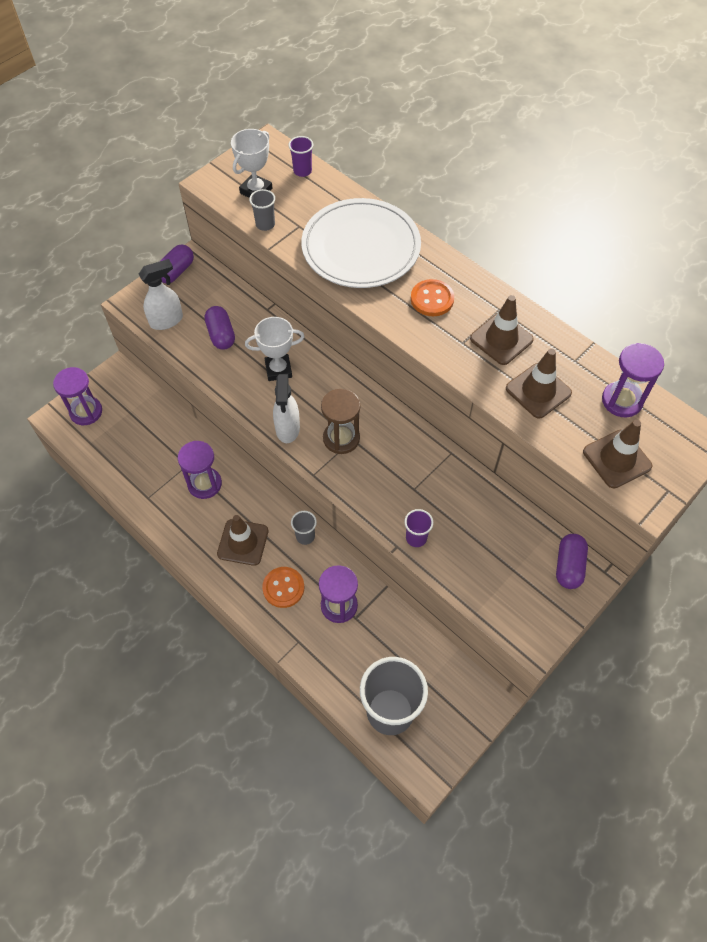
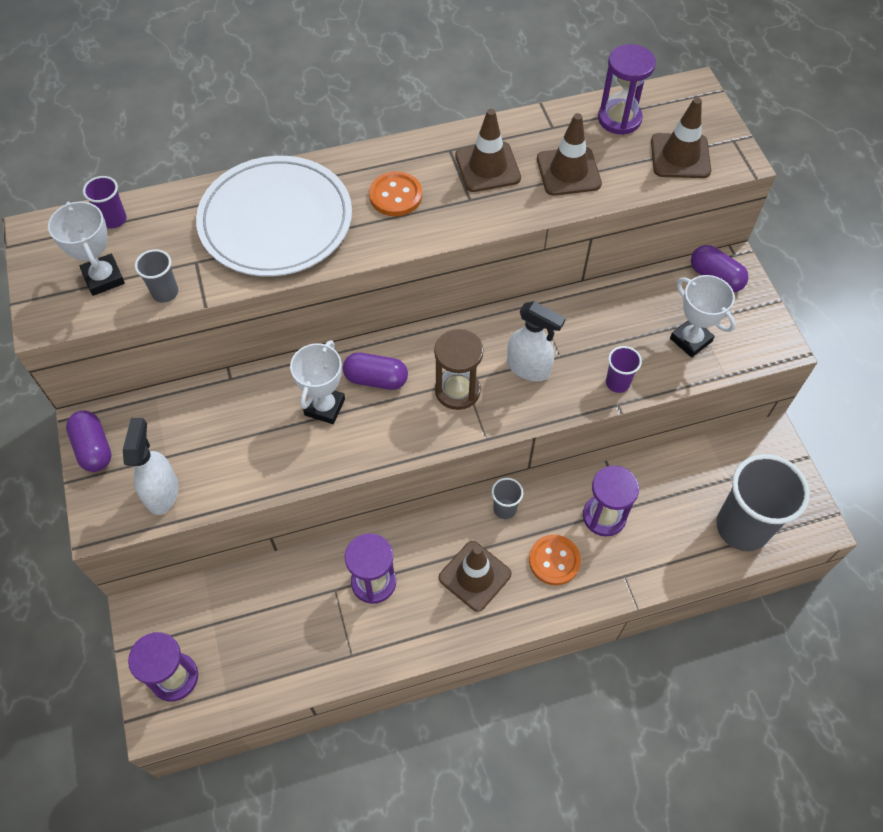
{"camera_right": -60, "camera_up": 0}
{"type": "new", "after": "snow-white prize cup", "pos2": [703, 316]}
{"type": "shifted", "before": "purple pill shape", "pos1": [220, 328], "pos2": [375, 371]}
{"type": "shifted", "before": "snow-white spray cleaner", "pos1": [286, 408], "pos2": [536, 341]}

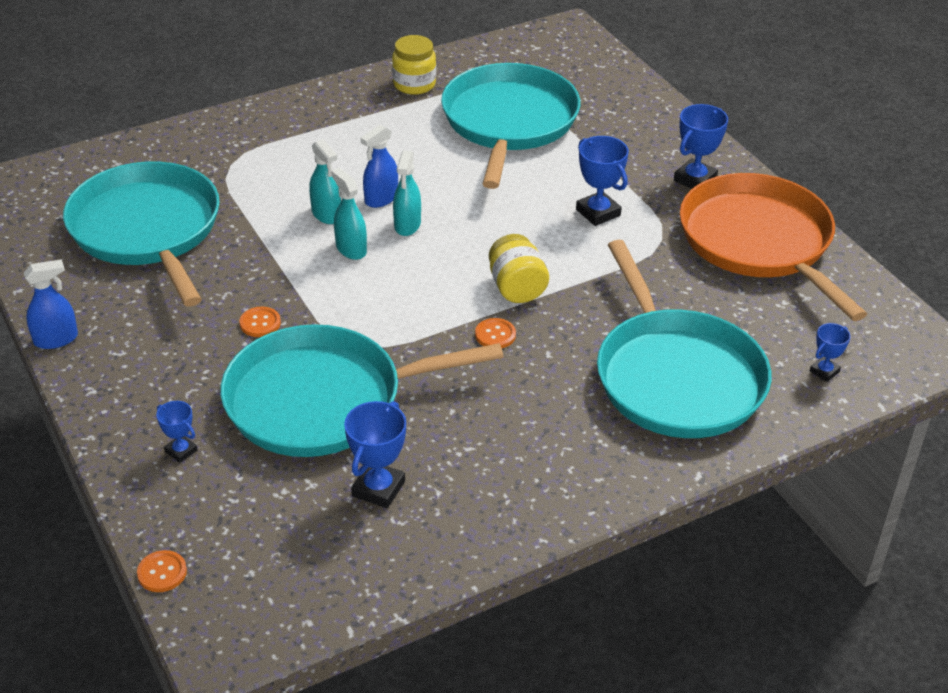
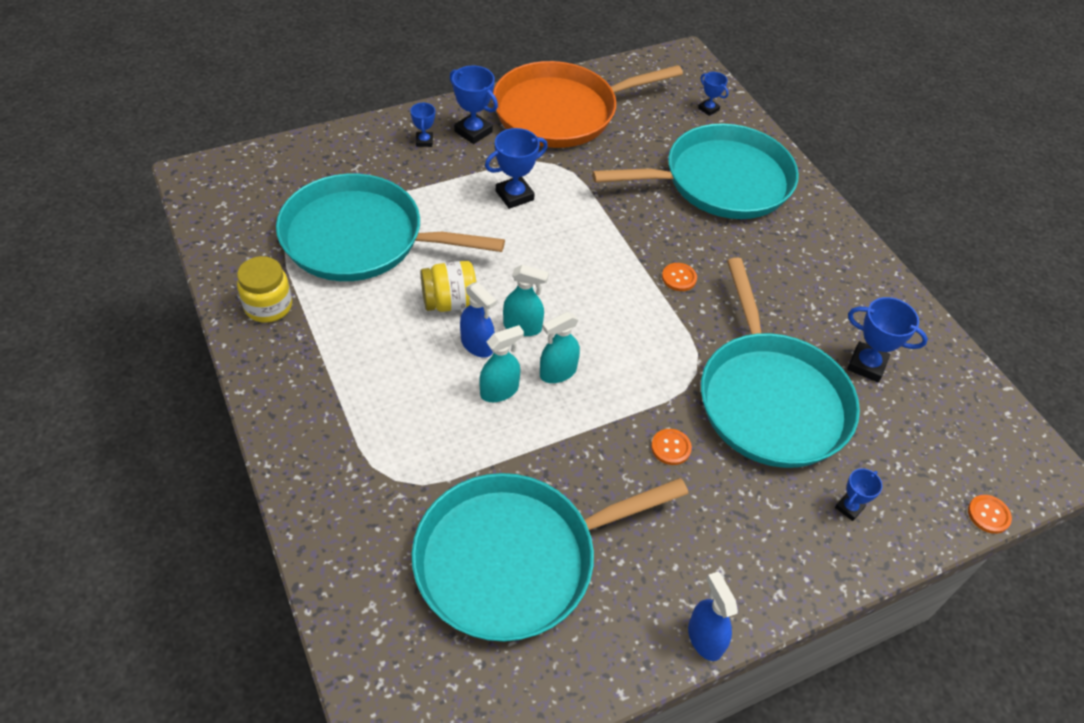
{"camera_right": -90, "camera_up": 10}
{"type": "new", "after": "blue prize cup", "pos2": [422, 124]}
{"type": "shifted", "before": "golden jam jar", "pos1": [519, 268], "pos2": [448, 286]}

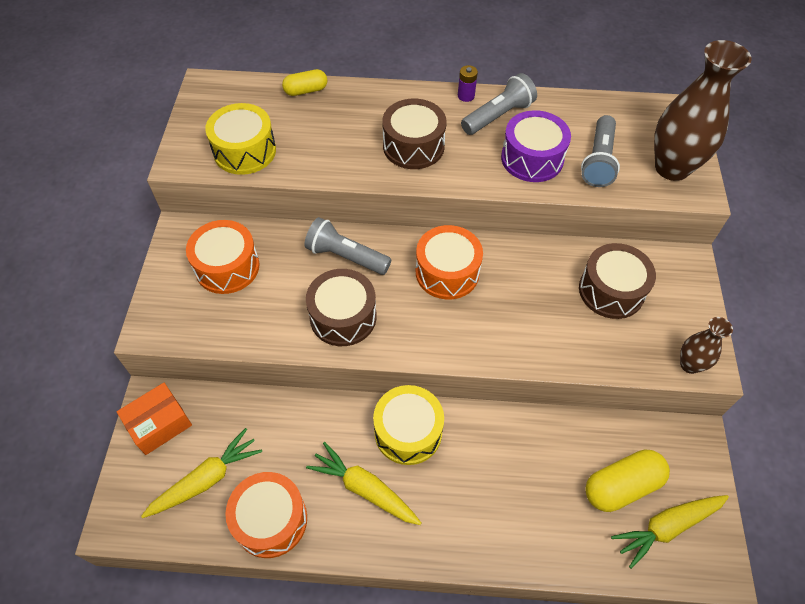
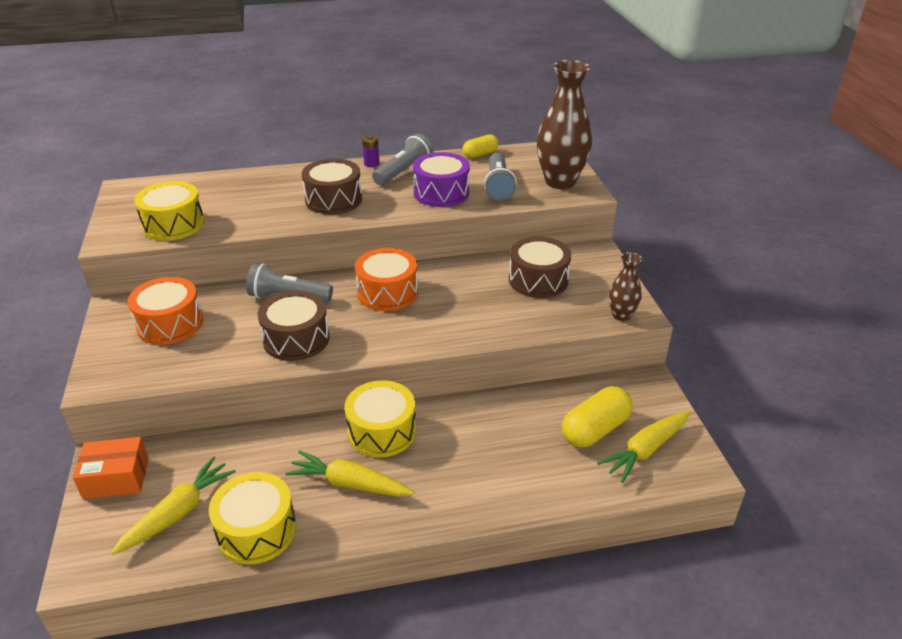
{"camera_right": -15, "camera_up": -20}
{"type": "shifted", "before": "golden pill shape", "pos1": [305, 82], "pos2": [480, 146]}
{"type": "repainted", "before": "orange-coloured snare drum", "after": "golden snare drum", "pos1": [266, 515], "pos2": [252, 518]}
{"type": "rotated", "before": "orange-coloured parcel", "pos1": [154, 419], "pos2": [110, 468], "turn": 45}

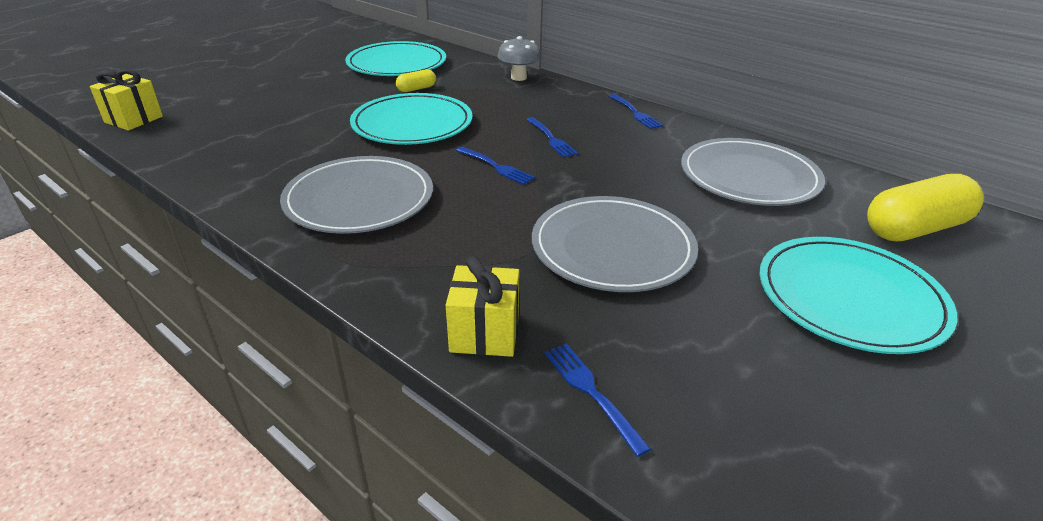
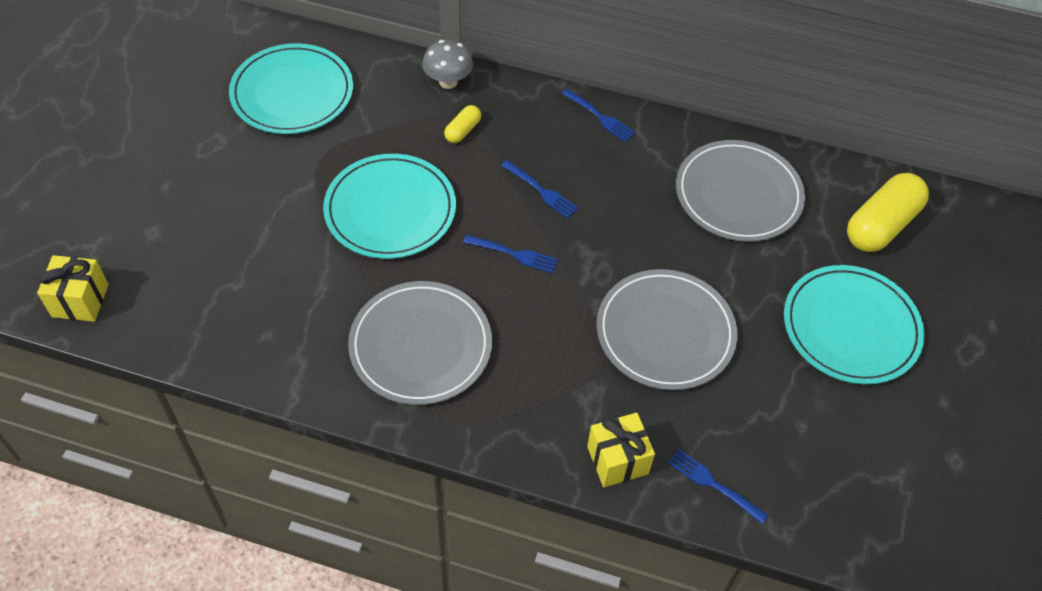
{"camera_right": -25, "camera_up": 20}
{"type": "shifted", "before": "golden pill shape", "pos1": [416, 80], "pos2": [462, 124]}

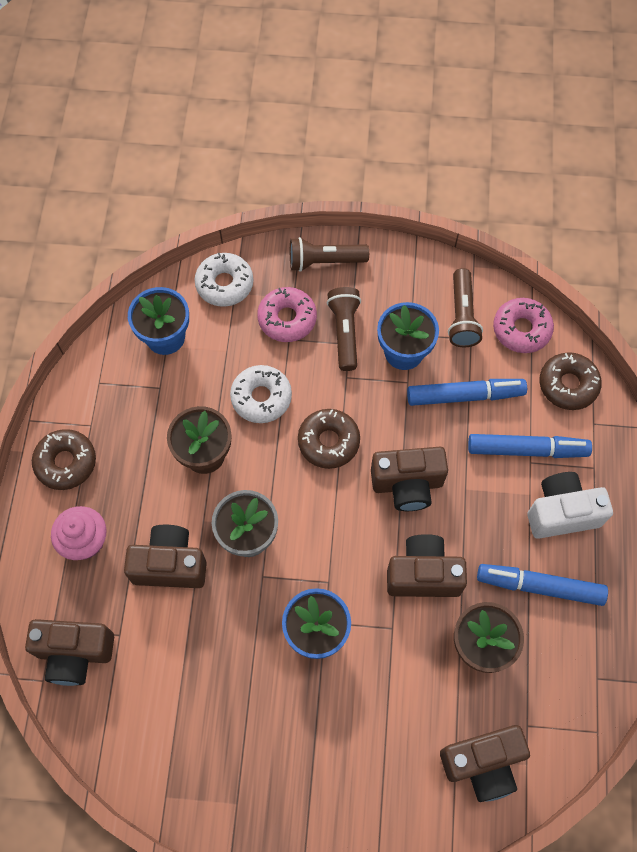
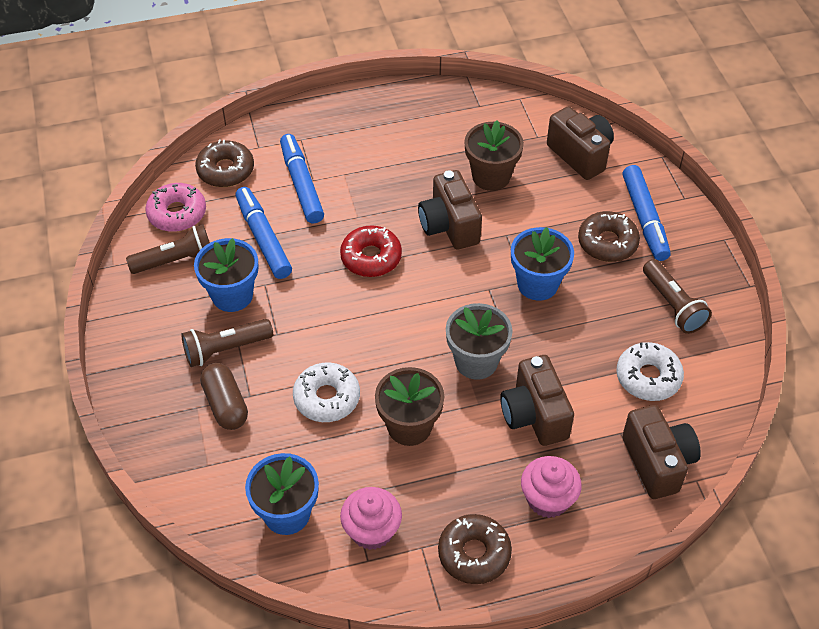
{"camera_right": -110, "camera_up": -15}
{"type": "gone", "before": "snow-white photo camera", "pos1": [570, 505]}
{"type": "new", "after": "pink muffin", "pos2": [371, 518]}
{"type": "shifted", "before": "snow-white glazed donut", "pos1": [224, 280], "pos2": [650, 371]}
{"type": "shifted", "before": "russet pocket torch", "pos1": [329, 254], "pos2": [677, 296]}
{"type": "shifted", "before": "russet glazed donut", "pos1": [329, 439], "pos2": [609, 236]}
{"type": "shifted", "before": "blue marker", "pos1": [542, 585], "pos2": [647, 213]}
{"type": "swapped", "before": "pink glazed donut", "after": "russet pill shape", "pos1": [287, 314], "pos2": [224, 396]}
{"type": "swapped", "before": "russet photo camera", "after": "crimson glazed donut", "pos1": [409, 479], "pos2": [371, 251]}

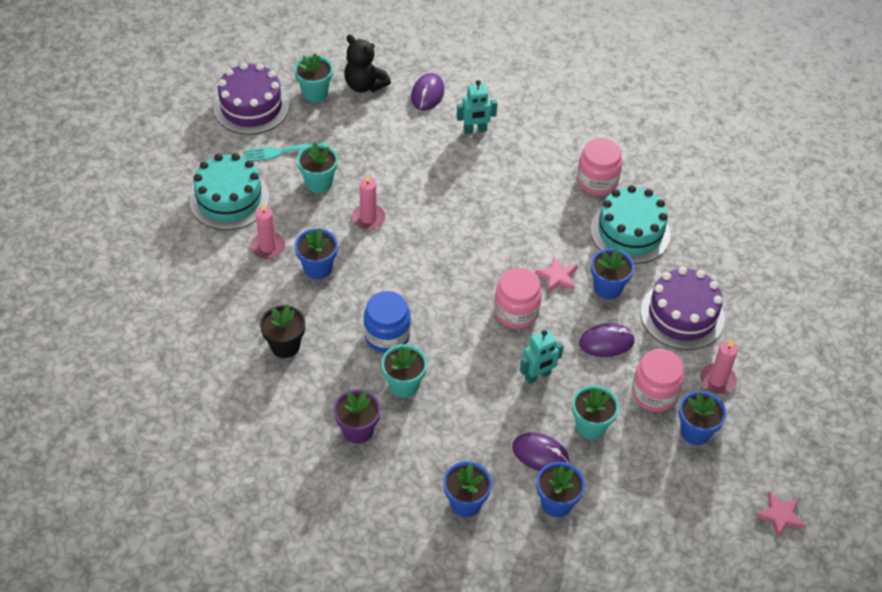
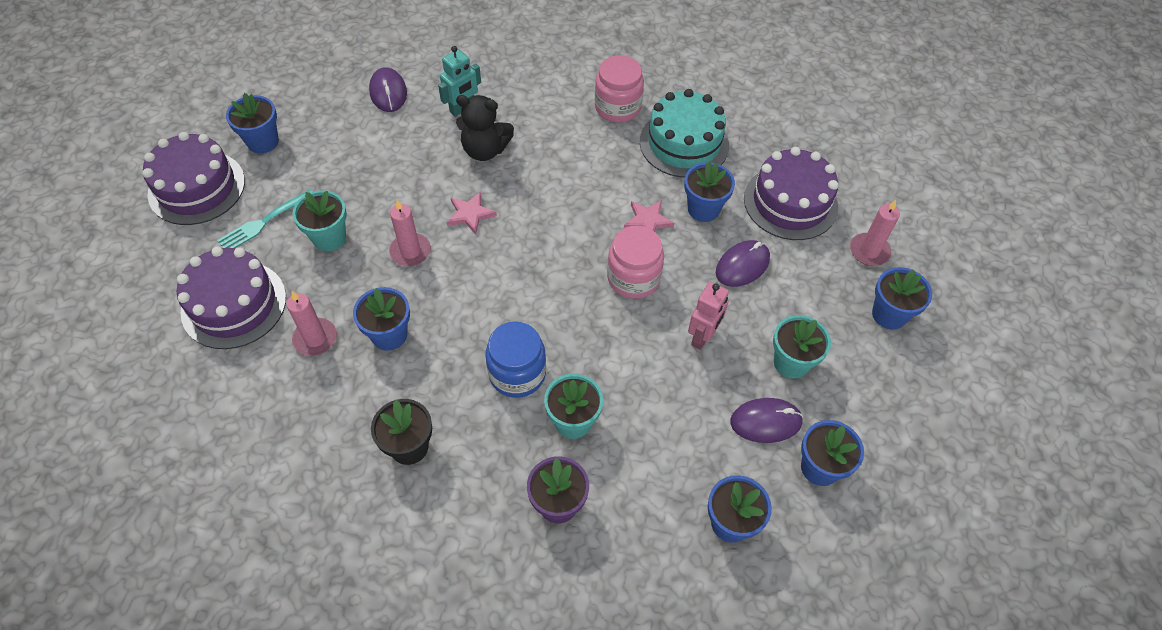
{"camera_right": -30, "camera_up": 5}
{"type": "gone", "before": "pink jam jar", "pos1": [658, 380]}
{"type": "shifted", "before": "ebony teddy bear", "pos1": [367, 64], "pos2": [485, 128]}
{"type": "shifted", "before": "pink star shape", "pos1": [780, 515], "pos2": [472, 213]}
{"type": "repainted", "before": "turquoise layer cake", "after": "purple layer cake", "pos1": [229, 191], "pos2": [231, 297]}
{"type": "repainted", "before": "turquoise plant pot", "after": "blue plant pot", "pos1": [313, 77], "pos2": [252, 123]}
{"type": "repainted", "before": "turquoise robot", "after": "pink robot", "pos1": [542, 357], "pos2": [708, 316]}

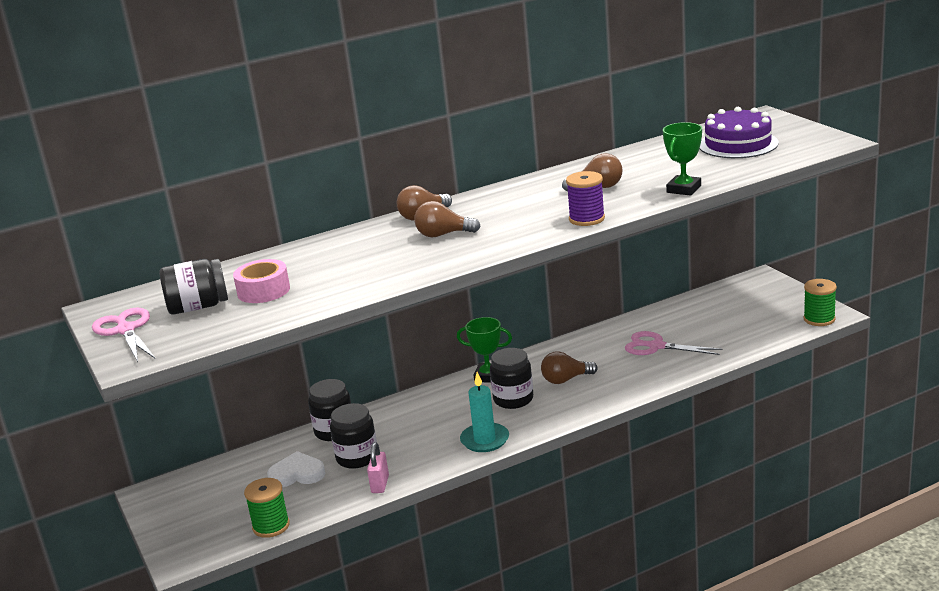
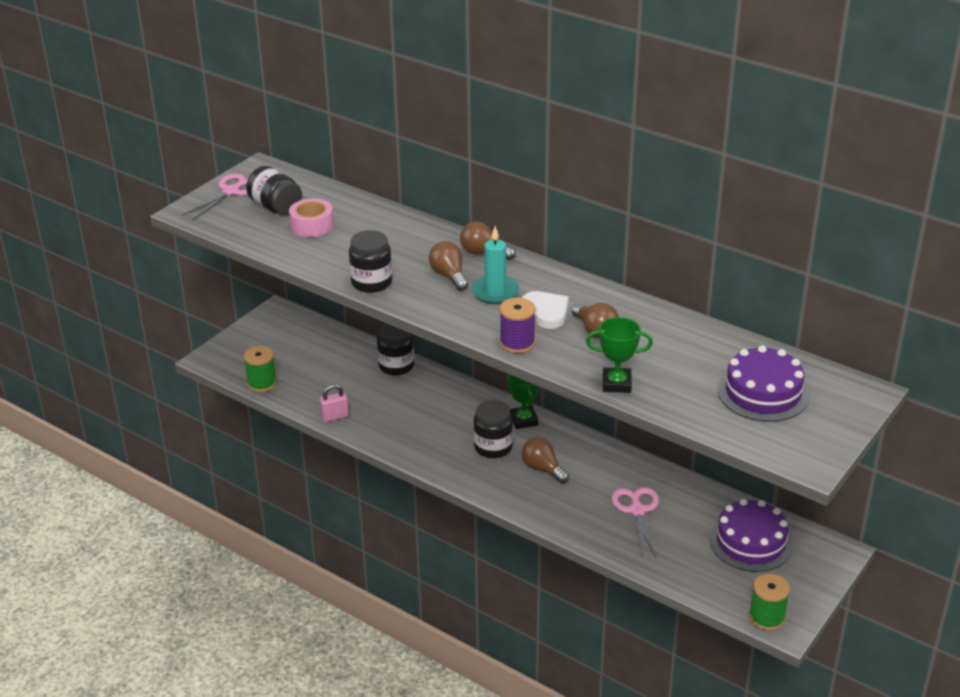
{"camera_right": 60, "camera_up": 10}
{"type": "new", "after": "purple layer cake", "pos2": [751, 535]}
{"type": "shifted", "before": "snow-white heart", "pos1": [296, 469], "pos2": [545, 310]}
{"type": "shifted", "before": "ebony jam jar", "pos1": [353, 436], "pos2": [370, 261]}
{"type": "shifted", "before": "turquoise candle", "pos1": [484, 412], "pos2": [495, 265]}

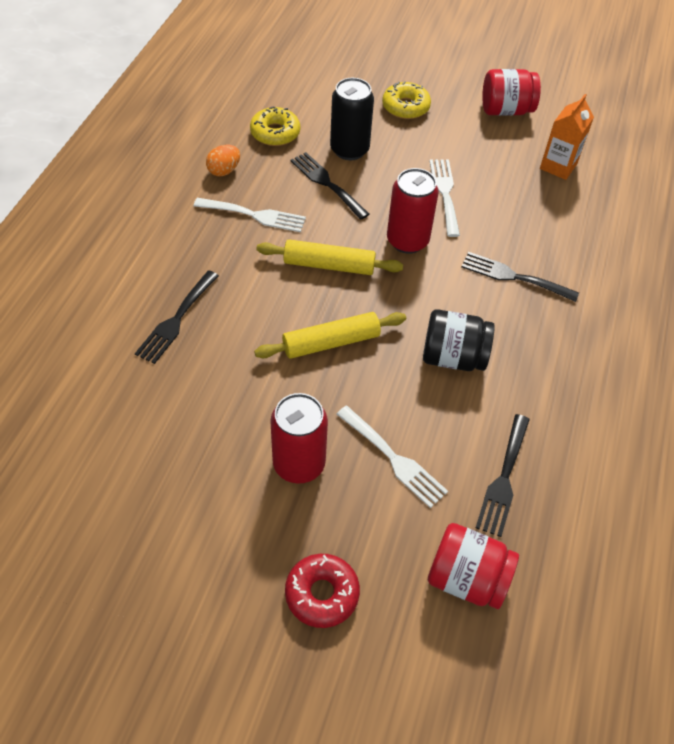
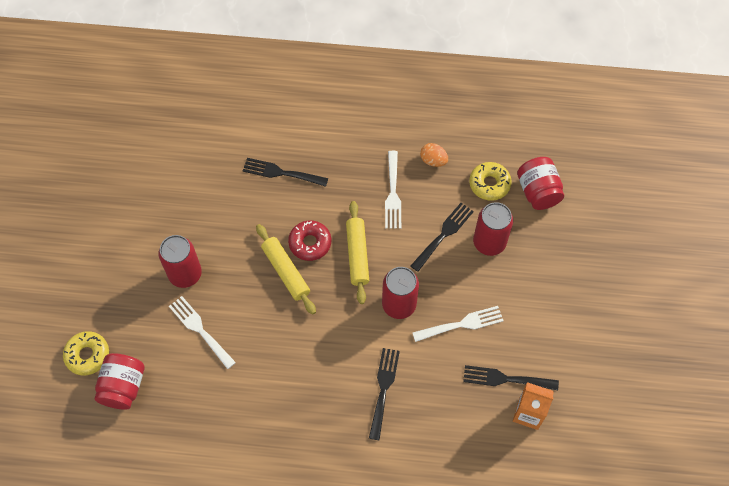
{"camera_right": 80, "camera_up": 10}
{"type": "gone", "before": "ebony jam jar", "pos1": [459, 340]}
{"type": "shifted", "before": "crimson glazed donut", "pos1": [322, 591], "pos2": [309, 240]}
{"type": "shifted", "before": "golden glazed donut", "pos1": [406, 100], "pos2": [86, 353]}
{"type": "shifted", "before": "ebony fork", "pos1": [503, 475], "pos2": [511, 377]}
{"type": "shifted", "before": "crimson jam jar", "pos1": [511, 92], "pos2": [540, 183]}
{"type": "repainted", "before": "ebony can", "after": "crimson can", "pos1": [352, 119], "pos2": [493, 229]}
{"type": "rotated", "before": "snow-white fork", "pos1": [392, 457], "pos2": [202, 332], "turn": 105}

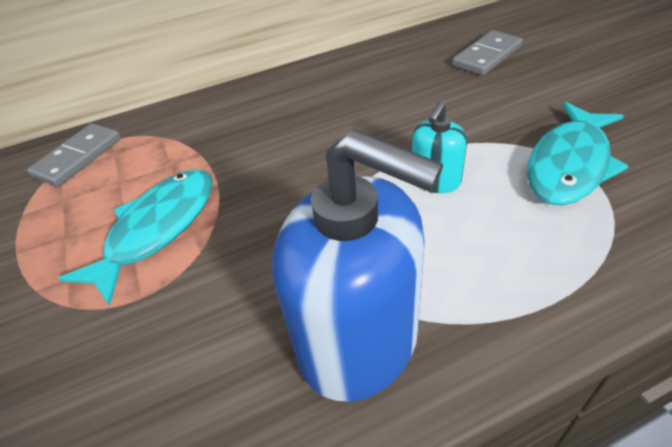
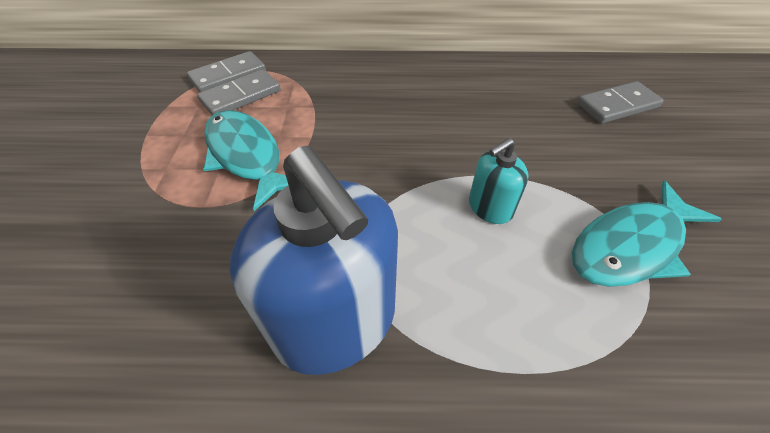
{"camera_right": 20, "camera_up": 5}
{"type": "new", "after": "grey domino", "pos2": [239, 92]}
{"type": "rotated", "before": "turquoise fish figure", "pos1": [136, 237], "pos2": [245, 160], "turn": -90}

